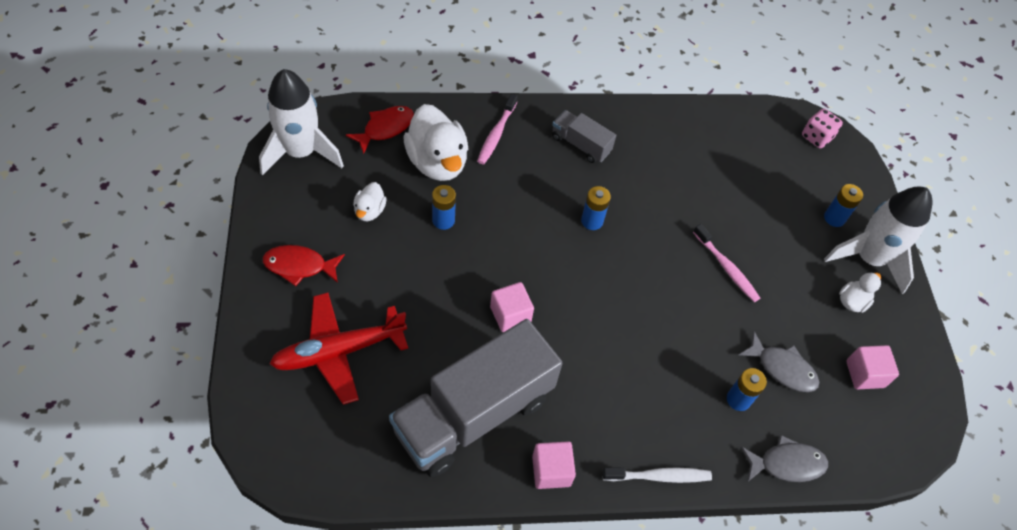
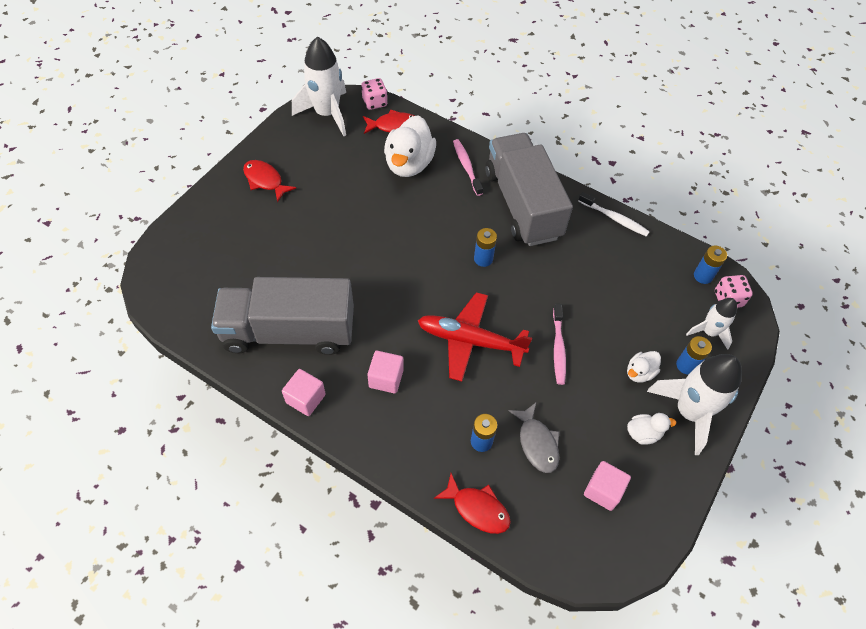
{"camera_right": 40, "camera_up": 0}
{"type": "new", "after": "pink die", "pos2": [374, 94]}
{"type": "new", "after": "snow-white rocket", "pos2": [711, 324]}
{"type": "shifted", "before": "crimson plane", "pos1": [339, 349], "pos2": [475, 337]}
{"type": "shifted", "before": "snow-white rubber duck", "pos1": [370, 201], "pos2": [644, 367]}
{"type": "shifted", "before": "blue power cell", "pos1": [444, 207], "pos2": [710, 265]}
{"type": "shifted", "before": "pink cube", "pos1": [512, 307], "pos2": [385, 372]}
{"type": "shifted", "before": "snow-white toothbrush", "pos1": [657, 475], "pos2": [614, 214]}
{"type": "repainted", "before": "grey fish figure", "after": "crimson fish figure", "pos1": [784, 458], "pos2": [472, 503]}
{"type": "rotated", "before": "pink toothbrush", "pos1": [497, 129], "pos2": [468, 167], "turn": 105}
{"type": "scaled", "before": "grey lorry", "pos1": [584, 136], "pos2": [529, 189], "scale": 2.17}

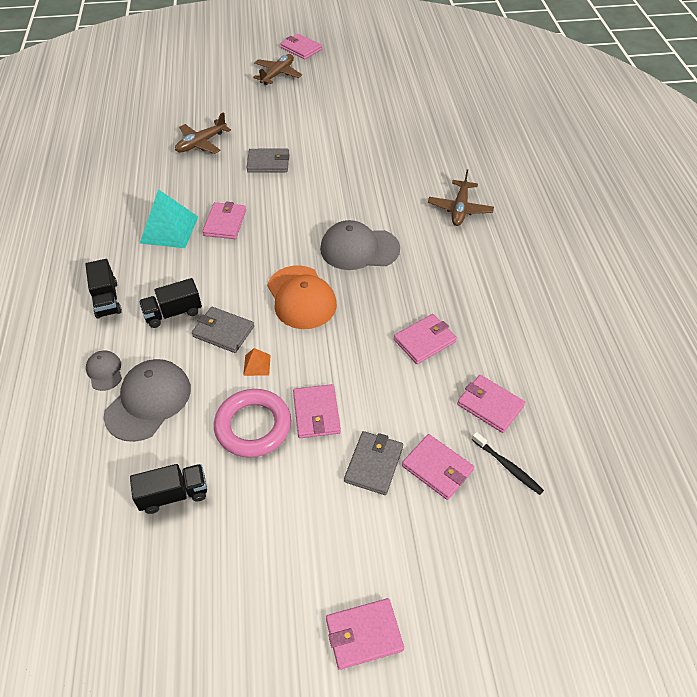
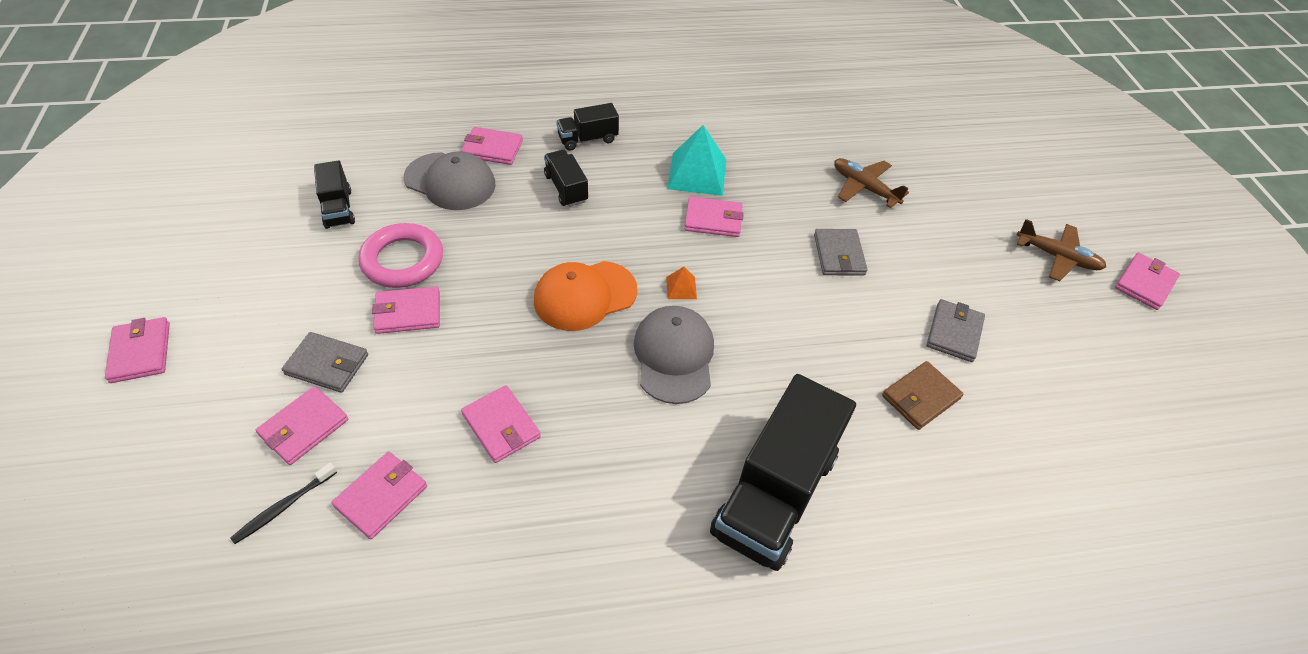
{"camera_right": 85, "camera_up": 0}
{"type": "new", "after": "russet billfold", "pos2": [923, 395]}
{"type": "shifted", "before": "grey billfold", "pos1": [223, 330], "pos2": [956, 330]}
{"type": "shifted", "before": "orange-coloured pyramid", "pos1": [257, 362], "pos2": [681, 283]}
{"type": "swapped", "before": "grey peaked cap", "after": "pink billfold", "pos1": [104, 371], "pos2": [492, 146]}
{"type": "swapped", "before": "russet plane", "after": "ebony lorry", "pos1": [461, 197], "pos2": [783, 472]}

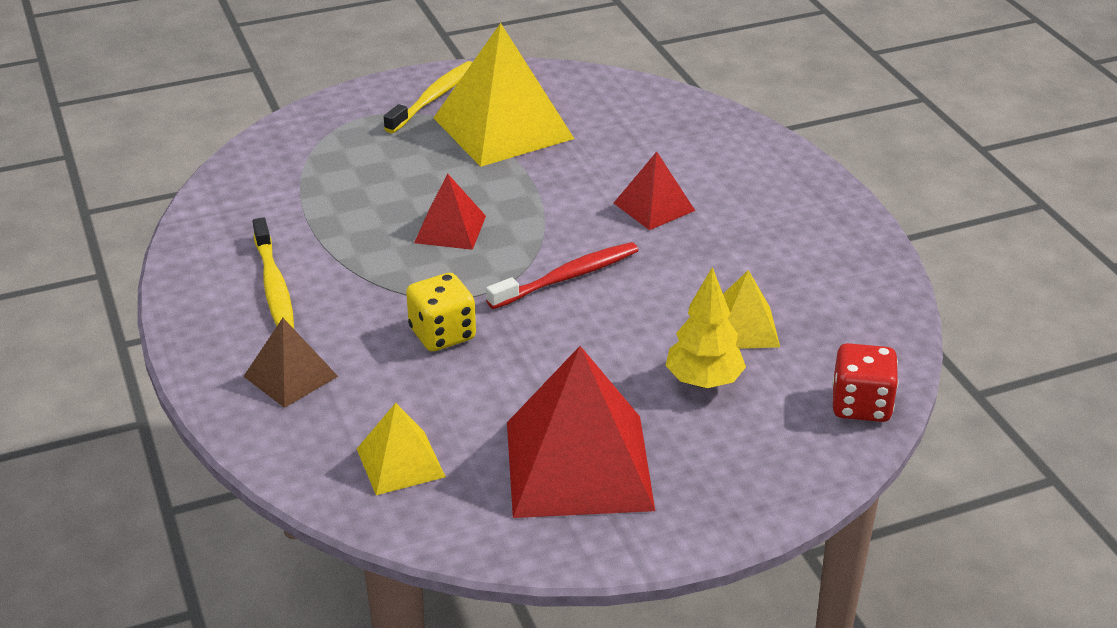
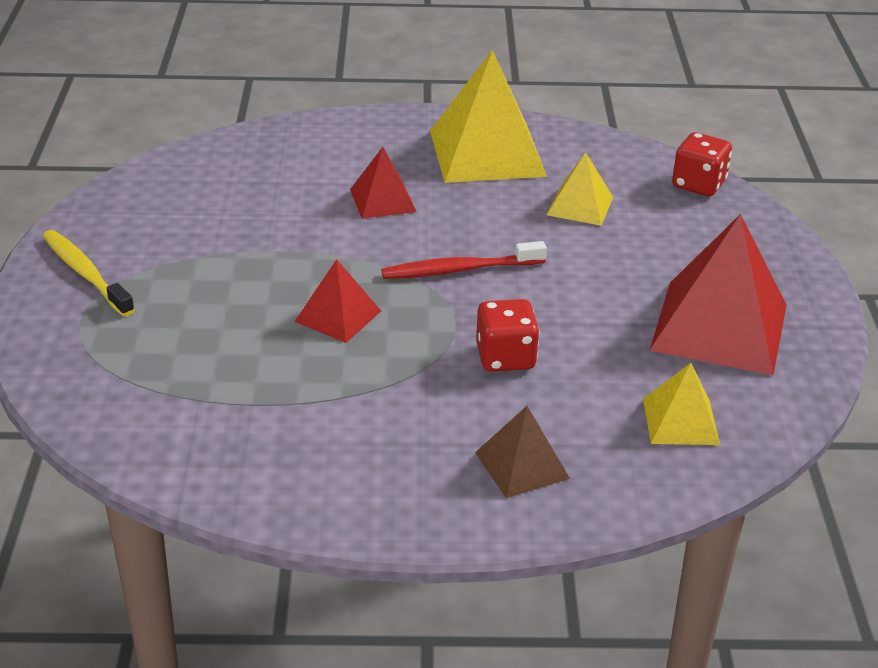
{"camera_right": -70, "camera_up": 0}
{"type": "gone", "before": "golden toothbrush", "pos1": [273, 273]}
{"type": "gone", "before": "golden toy tree", "pos1": [705, 327]}
{"type": "shifted", "before": "golden pyramid", "pos1": [503, 95], "pos2": [488, 116]}
{"type": "repainted", "before": "golden die", "after": "crimson die", "pos1": [441, 312], "pos2": [508, 335]}
{"type": "rotated", "before": "crimson toothbrush", "pos1": [562, 275], "pos2": [464, 260], "turn": -90}

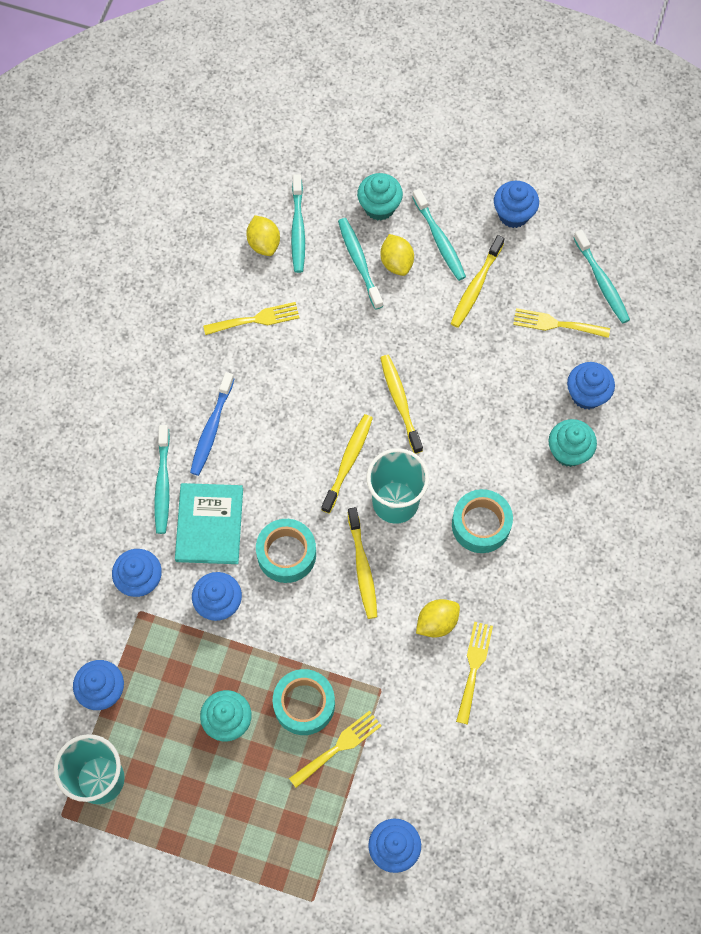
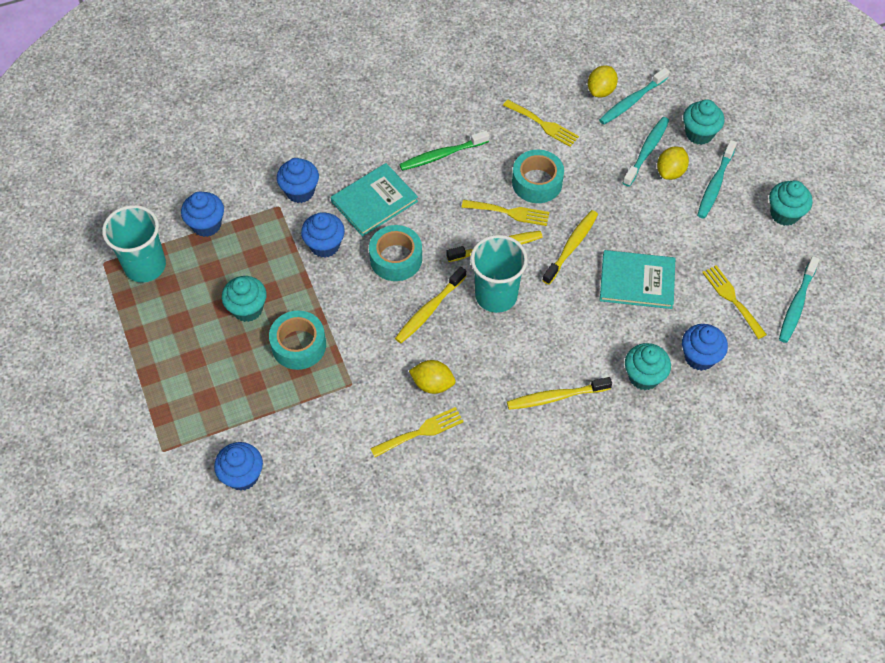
{"camera_right": 50, "camera_up": -10}
{"type": "gone", "before": "turquoise toothbrush", "pos1": [162, 479]}
{"type": "new", "after": "turquoise hardback", "pos2": [637, 279]}
{"type": "shifted", "before": "golden fork", "pos1": [335, 749], "pos2": [505, 213]}
{"type": "shifted", "before": "golden toothbrush", "pos1": [478, 281], "pos2": [559, 393]}
{"type": "shifted", "before": "turquoise sticky tape", "pos1": [482, 521], "pos2": [538, 176]}
{"type": "repainted", "before": "blue toothbrush", "after": "emerald toothbrush", "pos1": [212, 424], "pos2": [444, 150]}
{"type": "repainted", "before": "blue muffin", "after": "turquoise muffin", "pos1": [516, 204], "pos2": [791, 203]}

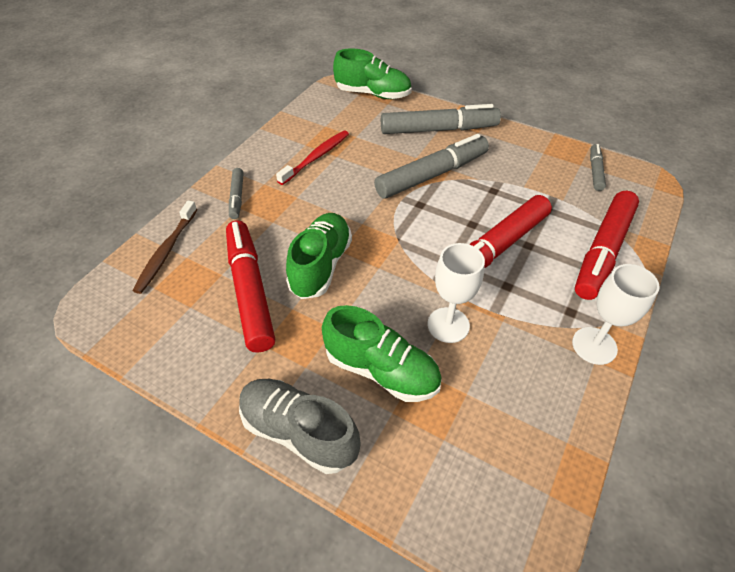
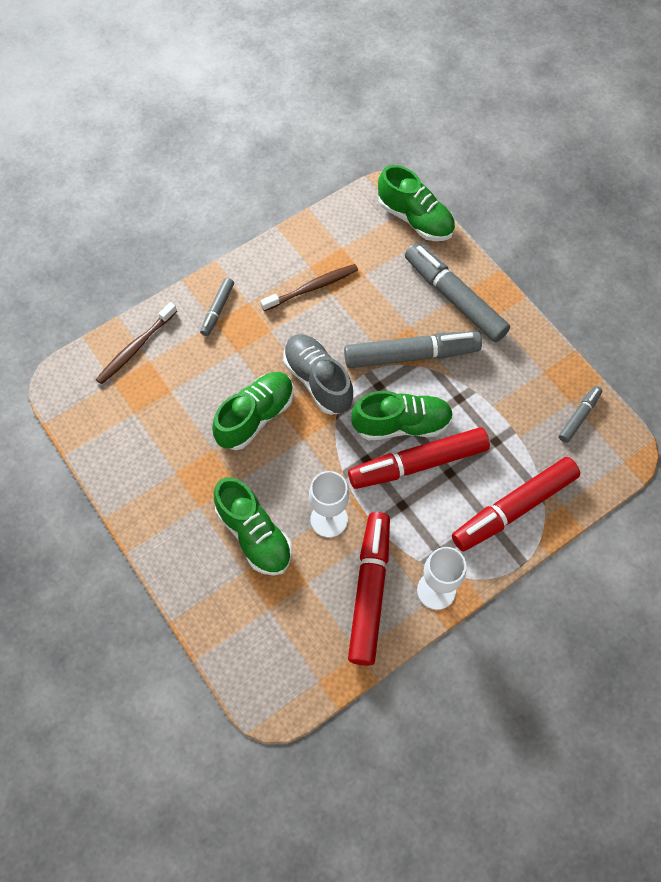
{"camera_right": 25, "camera_up": 15}
{"type": "new", "after": "emerald shoe", "pos2": [402, 415]}
{"type": "shifted", "before": "crimson marker", "pos1": [250, 286], "pos2": [369, 589]}
{"type": "shifted", "before": "grey shoe", "pos1": [300, 426], "pos2": [318, 374]}
{"type": "repainted", "before": "crimson toothbrush", "after": "russet toothbrush", "pos1": [312, 157], "pos2": [309, 287]}
{"type": "rotated", "before": "grey marker", "pos1": [441, 119], "pos2": [457, 292], "turn": -150}

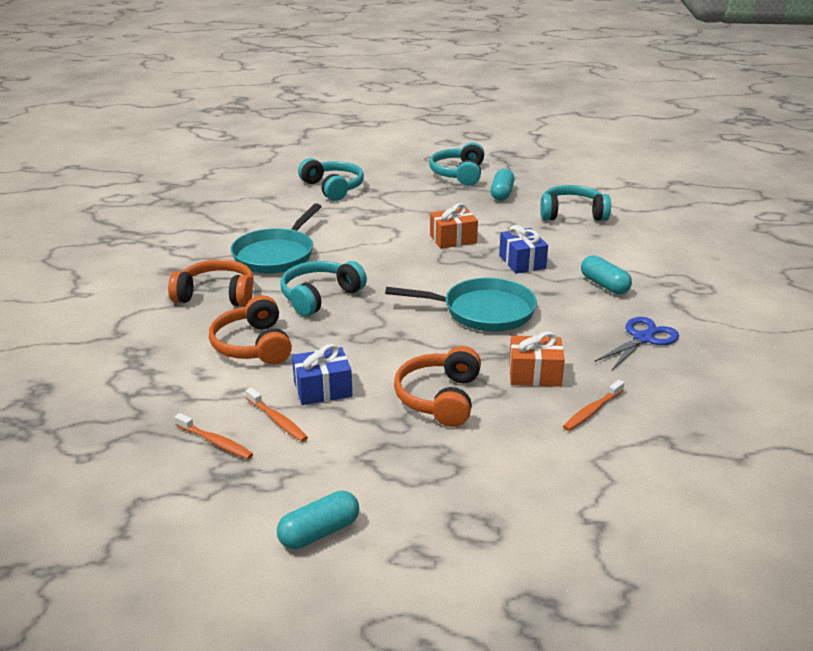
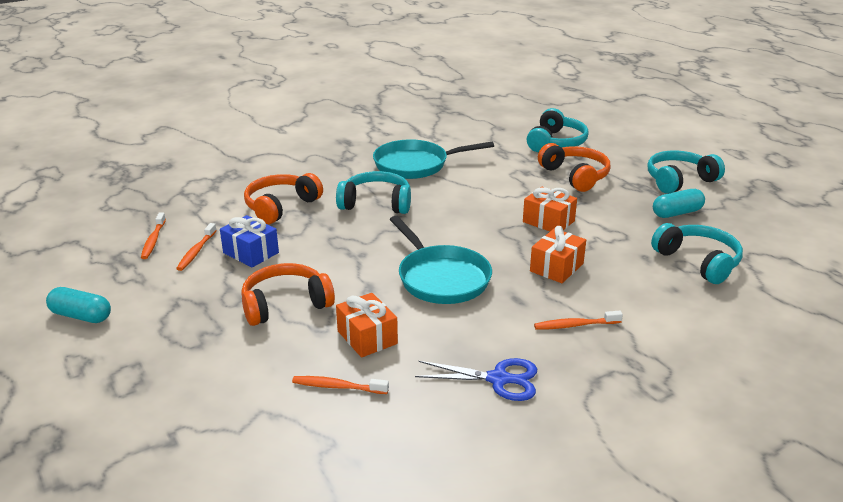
{"camera_right": 55, "camera_up": 0}
{"type": "shifted", "before": "orange-coloured headphones", "pos1": [211, 283], "pos2": [574, 167]}
{"type": "swapped", "before": "turquoise pill shape", "after": "orange-coloured toothbrush", "pos1": [606, 274], "pos2": [578, 320]}
{"type": "repainted", "before": "blue present", "after": "orange-coloured present", "pos1": [523, 249], "pos2": [558, 254]}

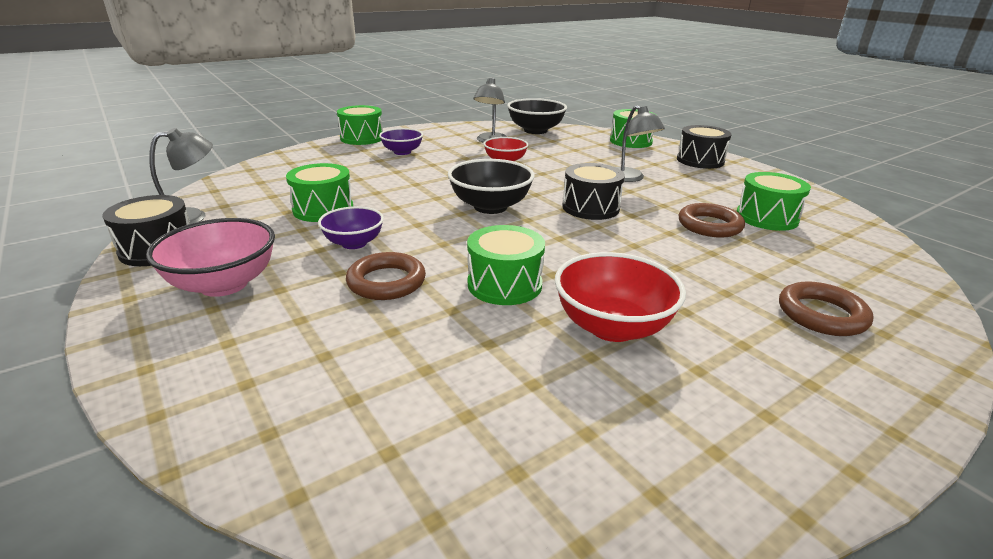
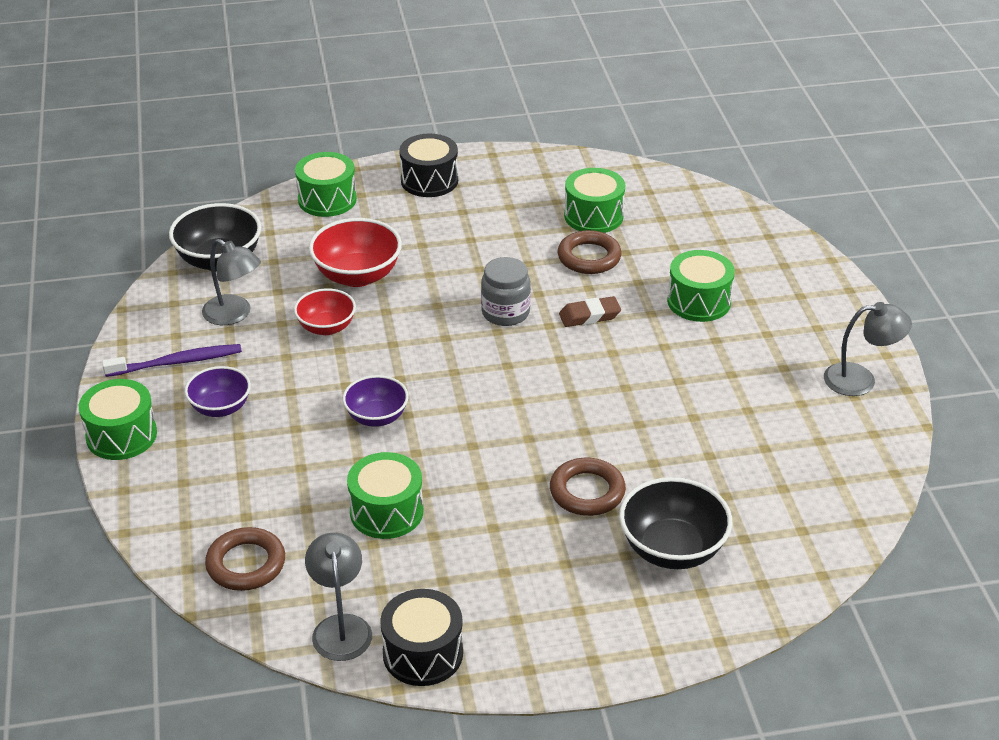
{"camera_right": -65, "camera_up": 10}
{"type": "gone", "before": "pink deep dish", "pos1": [210, 257]}
{"type": "new", "after": "purple toothbrush", "pos2": [172, 360]}
{"type": "new", "after": "russet pencil eraser", "pos2": [590, 311]}
{"type": "shifted", "before": "purple deep dish", "pos1": [351, 227], "pos2": [375, 401]}
{"type": "shifted", "before": "ebony deep dish", "pos1": [491, 186], "pos2": [675, 523]}
{"type": "shifted", "before": "emerald snare drum", "pos1": [506, 265], "pos2": [701, 286]}
{"type": "shifted", "before": "crimson deep dish", "pos1": [620, 297], "pos2": [355, 252]}
{"type": "shifted", "before": "grey reading lamp", "pos1": [640, 143], "pos2": [868, 349]}
{"type": "shifted", "before": "russet ring", "pos1": [826, 308], "pos2": [245, 559]}
{"type": "swapped", "before": "ebony snare drum", "after": "grey jam jar", "pos1": [593, 191], "pos2": [506, 291]}

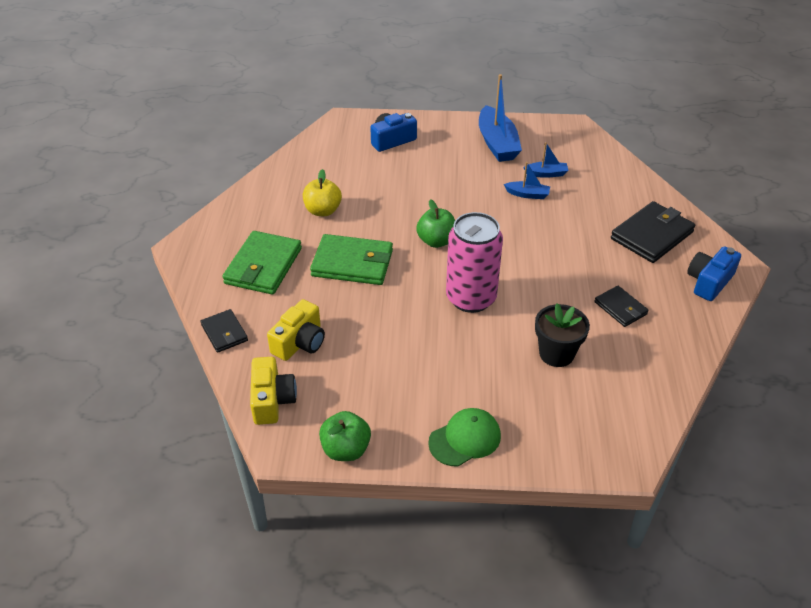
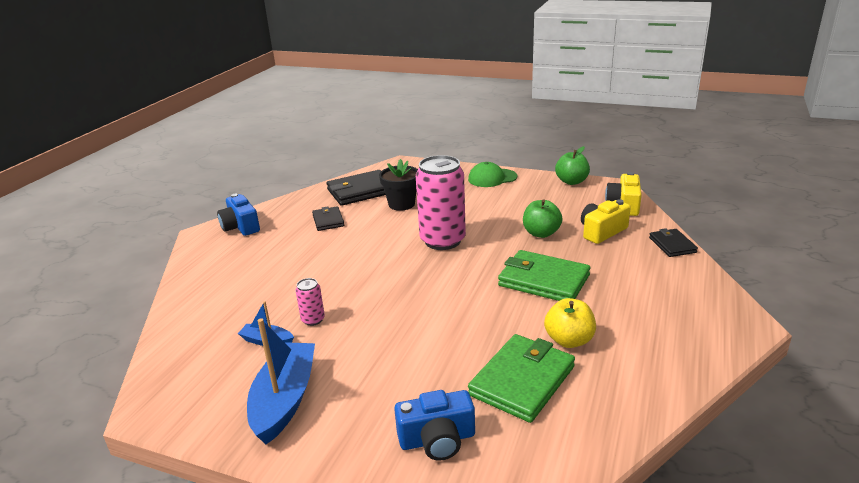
{"camera_right": -160, "camera_up": -15}
{"type": "shifted", "before": "emerald billfold", "pos1": [262, 263], "pos2": [521, 378]}
{"type": "shifted", "before": "emerald apple fruit", "pos1": [435, 223], "pos2": [542, 218]}
{"type": "shifted", "before": "ebony billfold", "pos1": [653, 232], "pos2": [356, 188]}
{"type": "swapped", "before": "blue toy boat", "after": "pink can", "pos1": [527, 180], "pos2": [310, 302]}
{"type": "rotated", "before": "blue photo camera", "pos1": [714, 273], "pos2": [238, 214], "turn": 90}

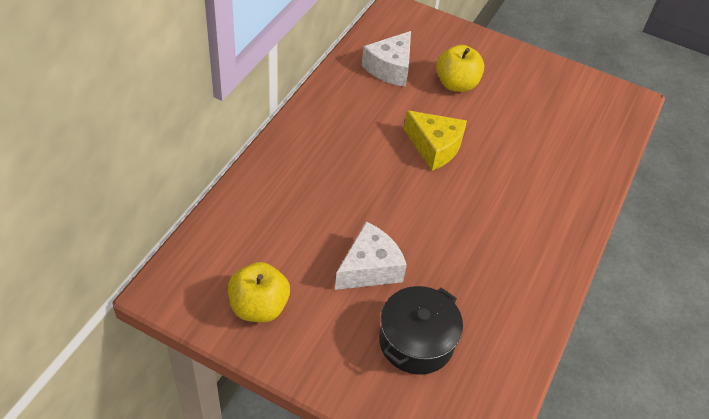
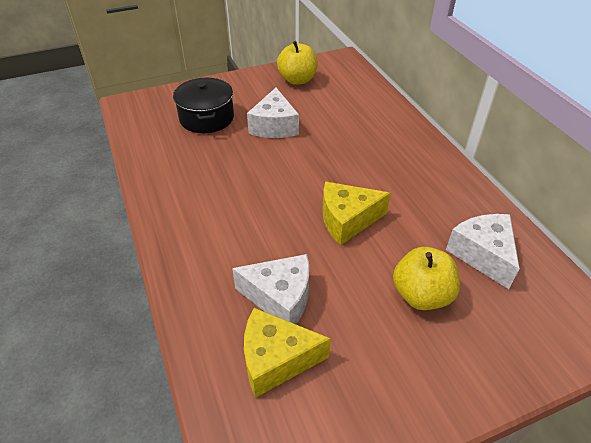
{"camera_right": 135, "camera_up": -5}
{"type": "new", "after": "snow-white cheese wedge", "pos2": [270, 289]}
{"type": "new", "after": "golden cheese wedge", "pos2": [287, 353]}

